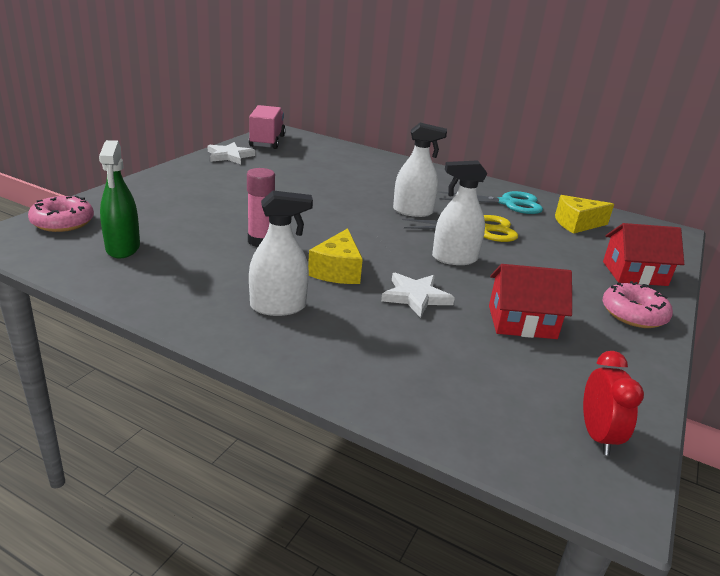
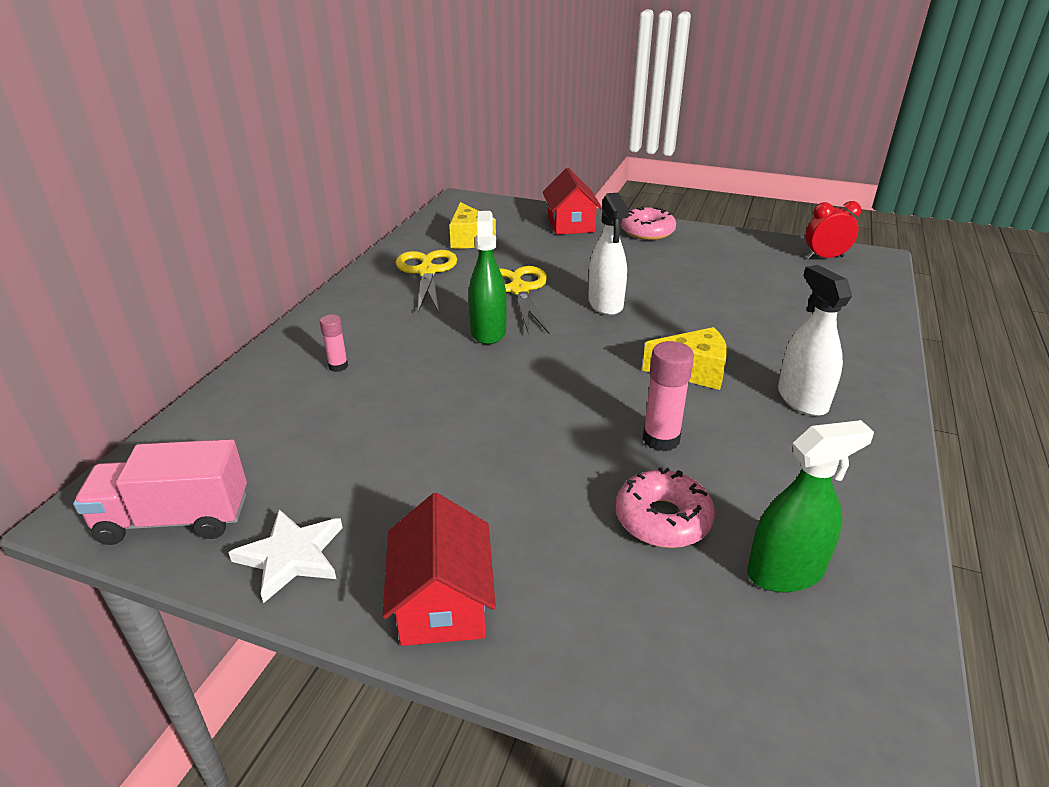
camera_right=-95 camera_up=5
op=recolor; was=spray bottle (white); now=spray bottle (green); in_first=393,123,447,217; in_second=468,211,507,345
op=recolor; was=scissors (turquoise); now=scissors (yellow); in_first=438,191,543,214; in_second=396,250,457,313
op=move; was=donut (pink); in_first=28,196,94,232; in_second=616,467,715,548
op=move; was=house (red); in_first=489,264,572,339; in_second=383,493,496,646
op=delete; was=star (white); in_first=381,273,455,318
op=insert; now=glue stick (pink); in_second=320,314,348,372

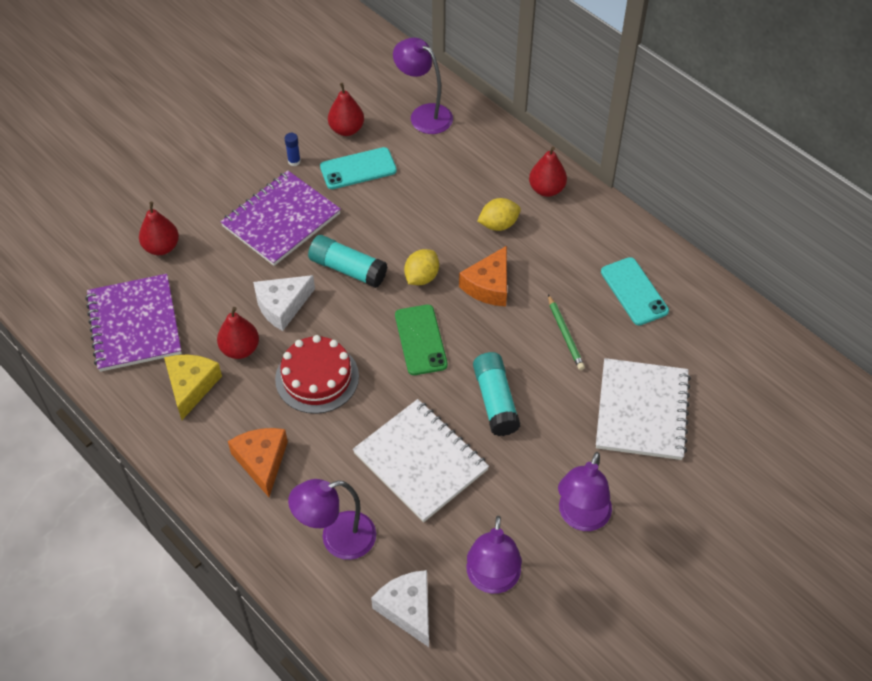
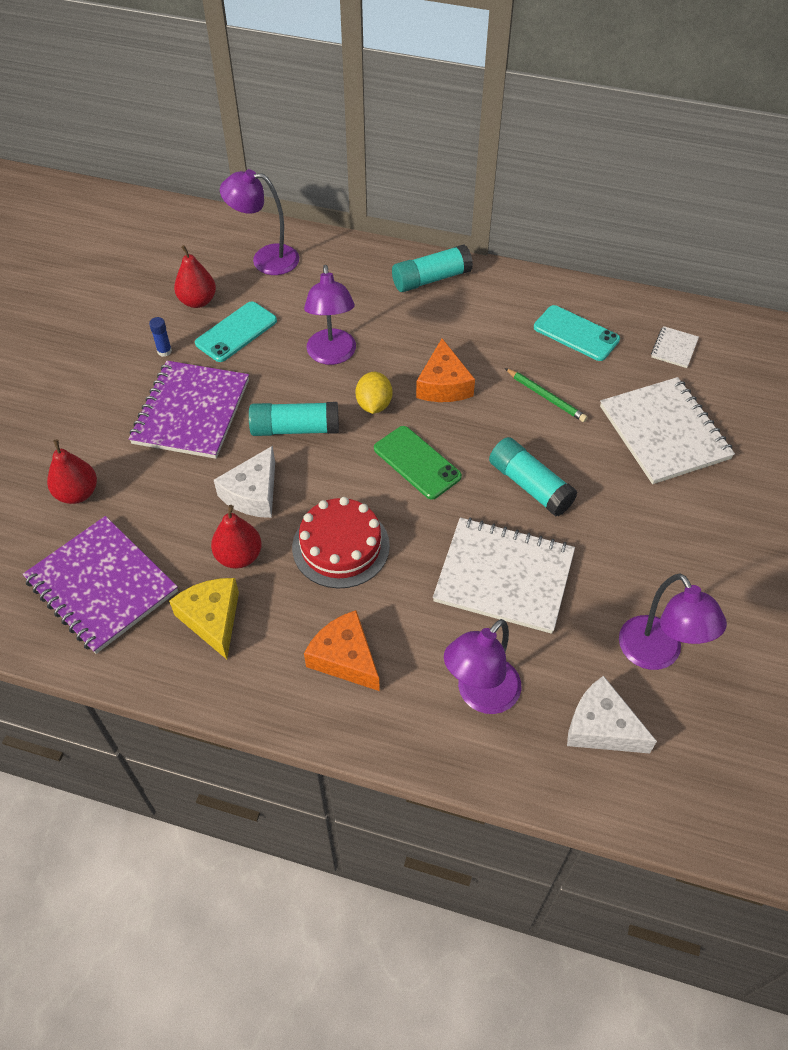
camera_right=-30 camera_up=0
op=replace; was=pear (red); now=glue stick (turquoise); in_first=529,147,567,197; in_second=392,244,473,292
op=delete; was=lemon (yellow); in_first=477,198,521,231
op=move; was=lamp (purple); in_first=558,452,612,531; in_second=304,265,356,365
op=insert; now=notebook (white); in_second=651,326,699,368

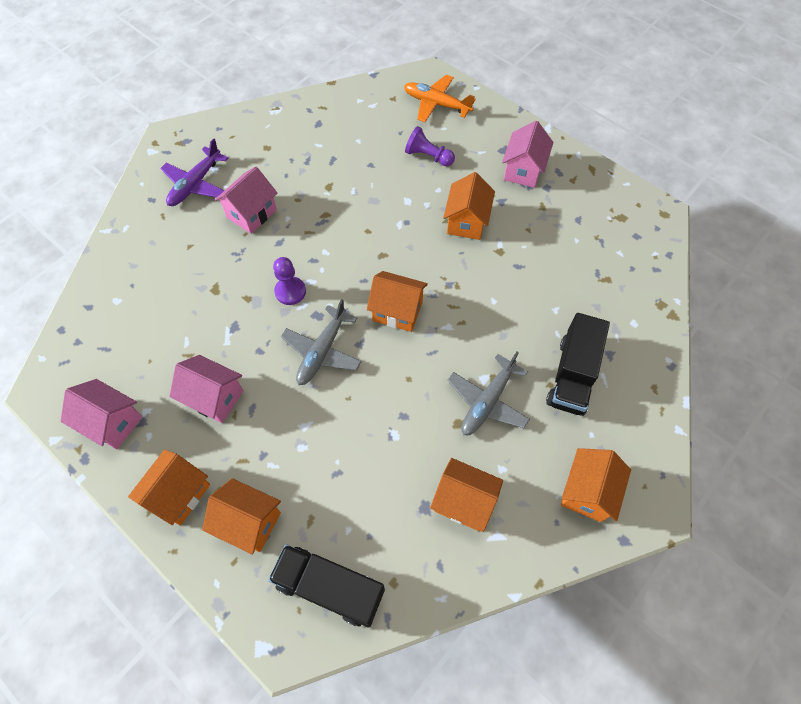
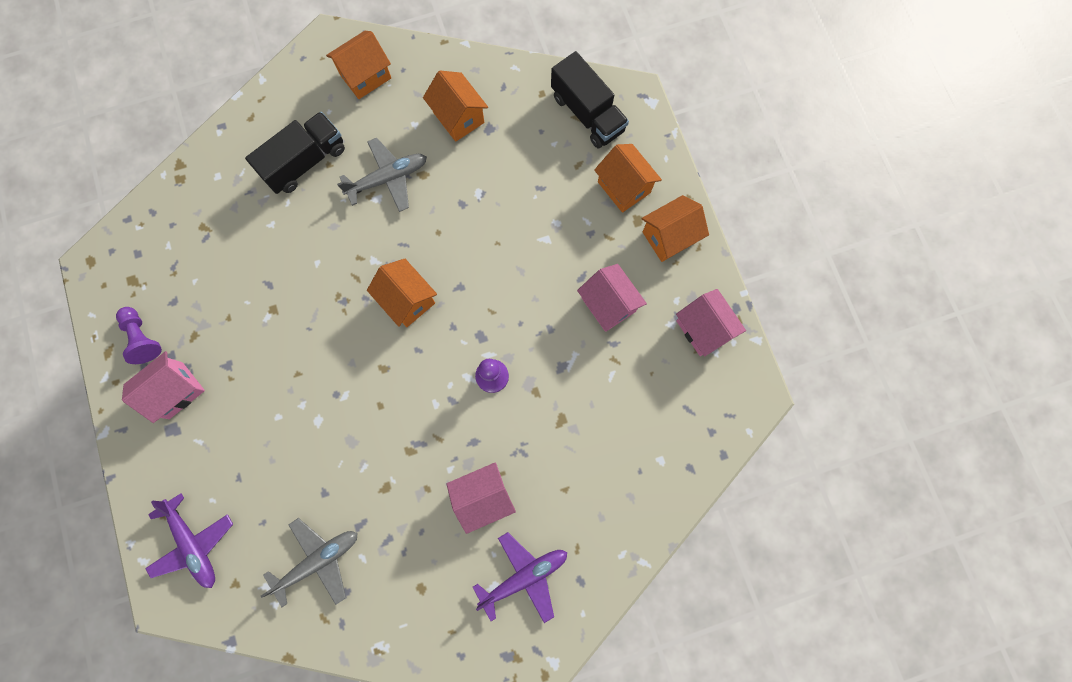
camera_right=-150 camera_up=15
op=recolor; was=plane (orange); now=plane (purple); in_first=404,75,476,122; in_second=145,493,233,588
op=move; was=pawn (purple); in_first=405,126,455,166; in_second=116,307,162,364
op=delete; was=house (orange); in_first=443,172,495,240
op=move; was=plane (grey); in_first=281,299,362,385; in_second=261,518,357,607

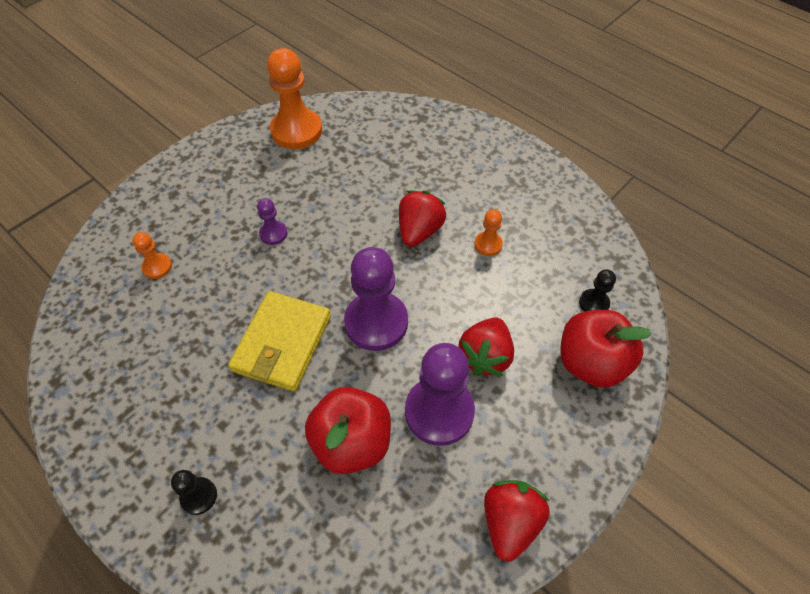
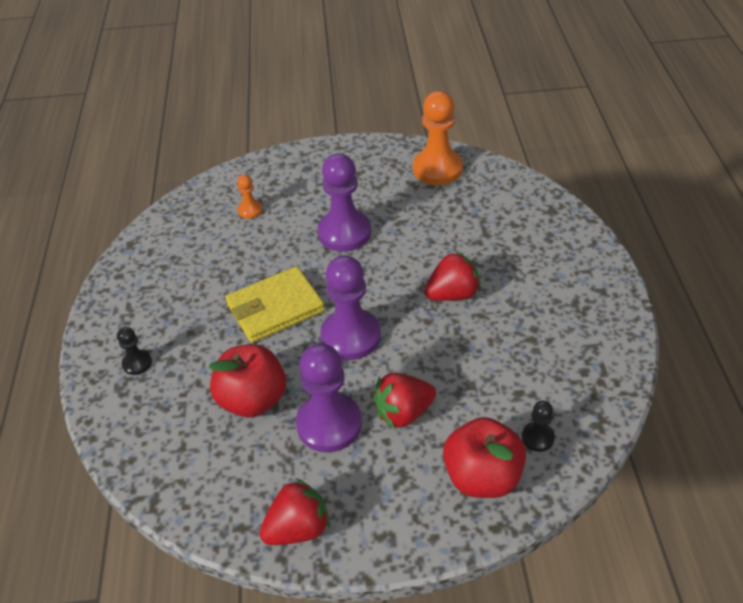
camera_right=45 camera_up=-10
op=resize; was=pawn (purple); in_first=257,198,287,245; in_second=317,153,371,252; ratio=2.09
op=delete; was=pawn (orange); in_first=474,209,503,256

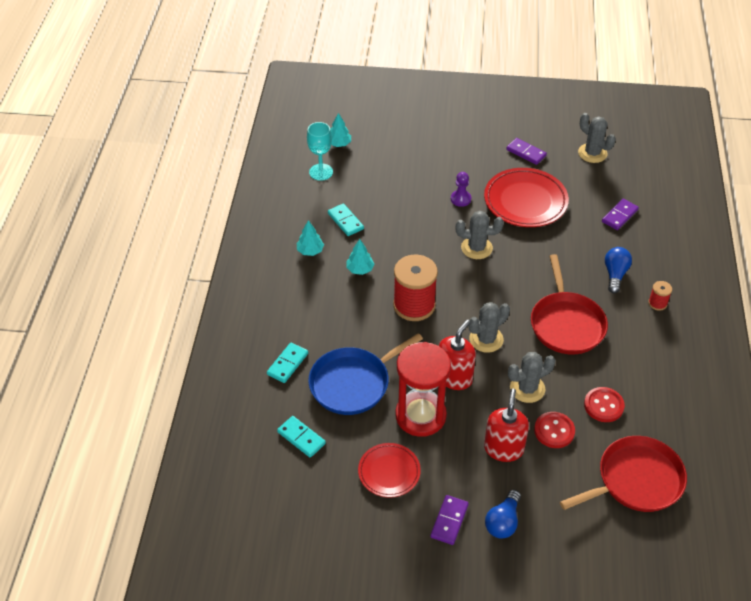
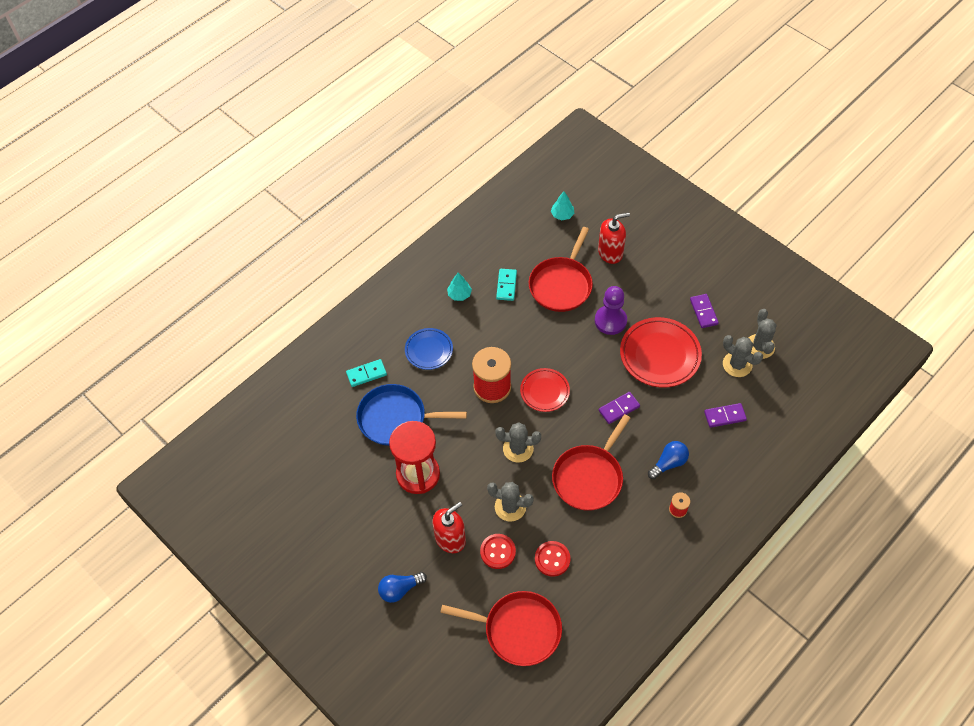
camera_right=40 camera_up=10
op=delete; was=goblet (turquoise); in_first=307,122,333,181
op=resize; was=pawn (purple); in_first=451,172,471,207; in_second=595,286,627,335; ratio=1.65
op=move; was=cactus (grey); in_first=456,211,504,259; in_second=723,335,763,377
op=delete; was=tree (turquoise); in_first=347,239,374,275
op=move; was=soap dispenser (red); in_first=439,320,476,390; in_second=598,212,630,264
op=delete; was=domino (turquoise); in_first=277,416,326,458
op=move; was=plate (red); in_first=358,443,421,498; in_second=520,368,570,412
op=move; was=domino (purple); in_first=430,495,469,545; in_second=599,392,640,424
op=insert; now=pan (red); in_second=529,227,593,312
op=insert; now=plate (blue); in_second=405,328,453,370

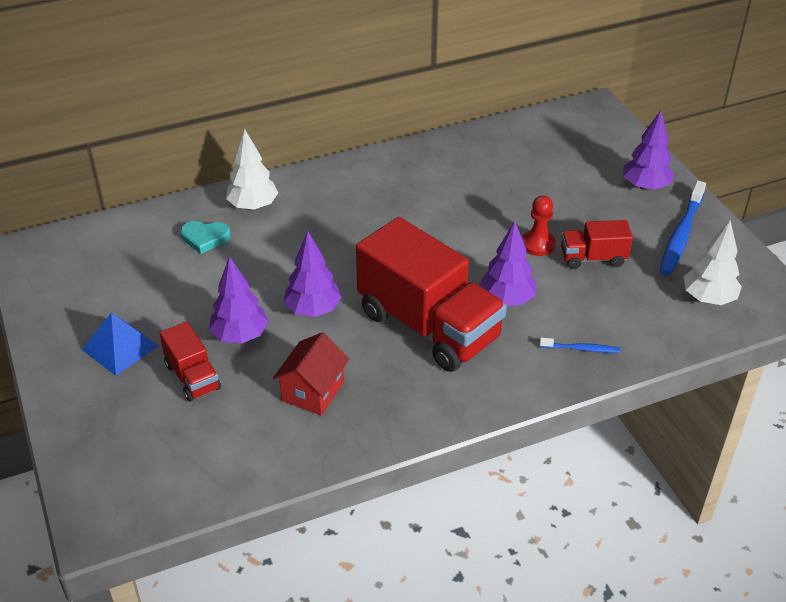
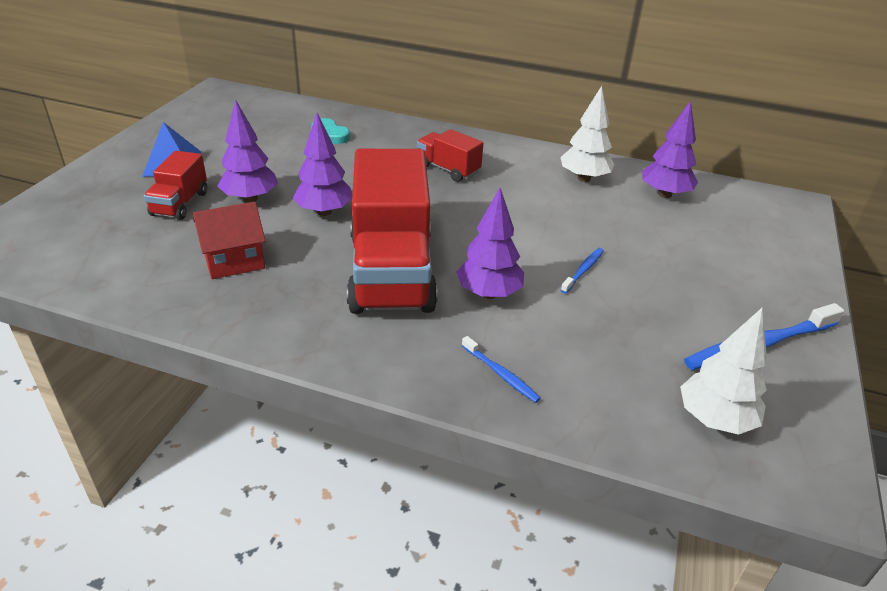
camera_right=40 camera_up=-5
op=move; was=tree (purple); in_first=623,110,675,191; in_second=642,101,698,198
op=move; was=tree (white); in_first=226,129,278,211; in_second=560,86,614,182
op=replace; was=pawn (red); now=toothbrush (blue); in_first=522,196,556,256; in_second=561,248,604,294
op=move; was=truck (red); in_first=561,220,633,269; in_second=417,129,483,182

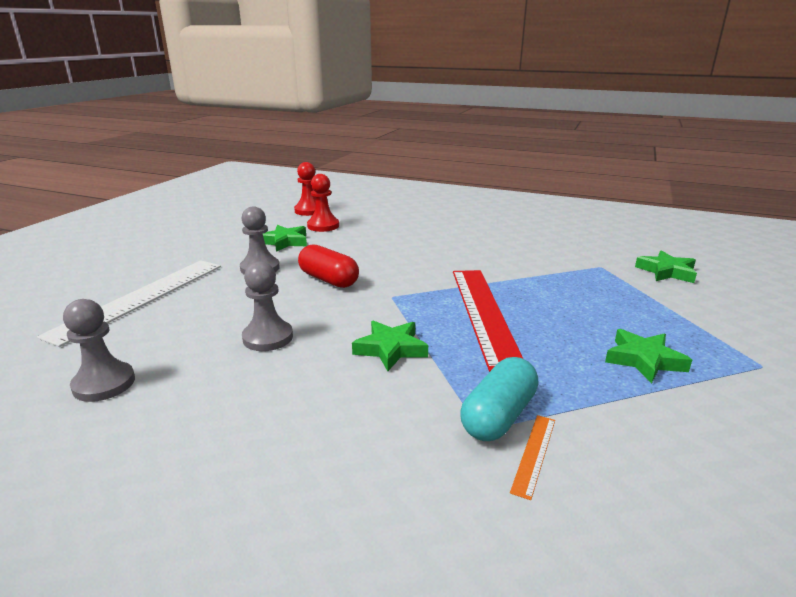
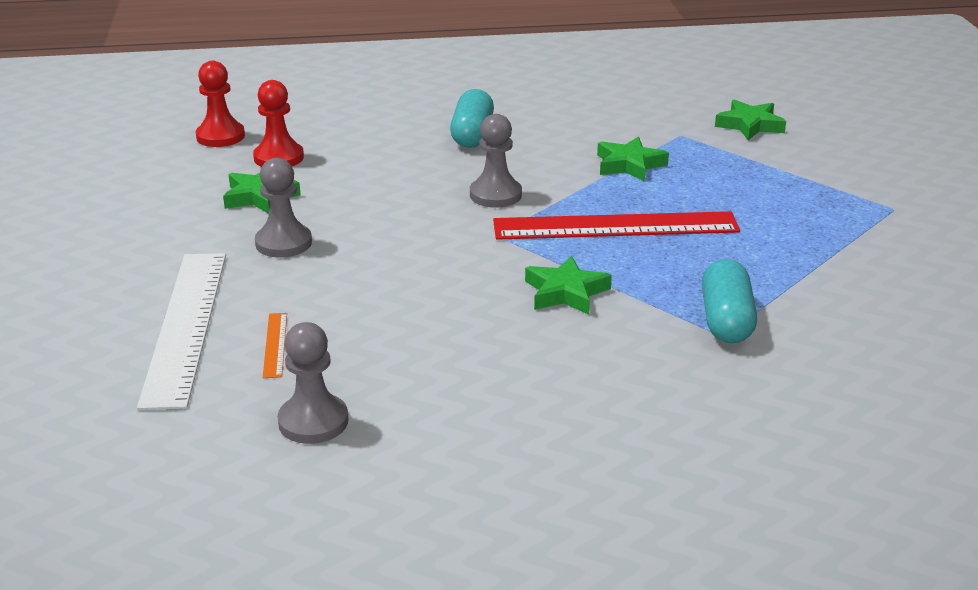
camera_right=-30 camera_up=5
op=delete; was=capsule (red); in_first=298,244,359,288
op=move; was=pawn (grey); in_first=242,261,293,351; in_second=470,114,522,208
op=rotate; was=ruler (red); in_first=453,270,523,372; in_second=493,211,740,240; clockwise=-60
op=move; was=star (green); in_first=605,329,692,384; in_second=597,137,669,182
op=move; was=ruler (orange); in_first=510,415,555,500; in_second=263,313,287,378
op=insert; now=capsule (turquoise); in_second=450,89,494,148

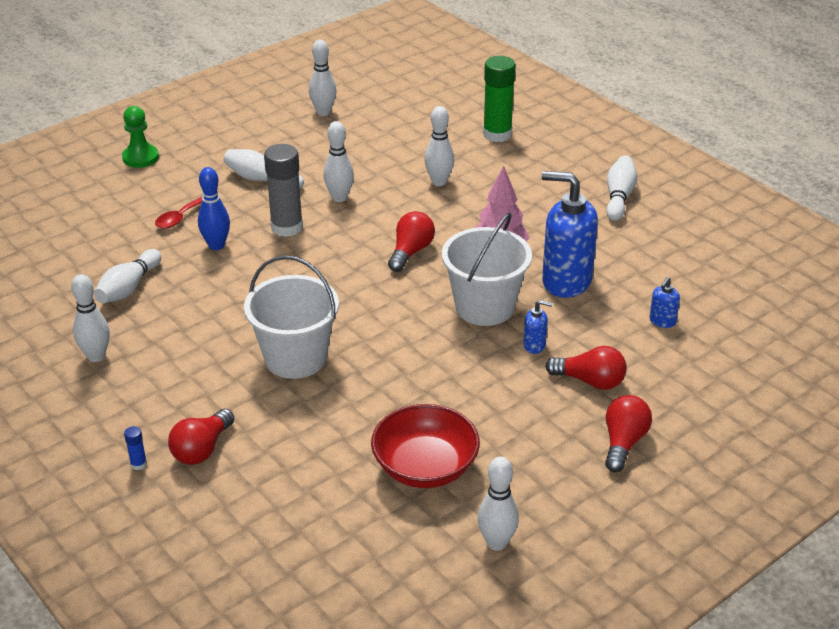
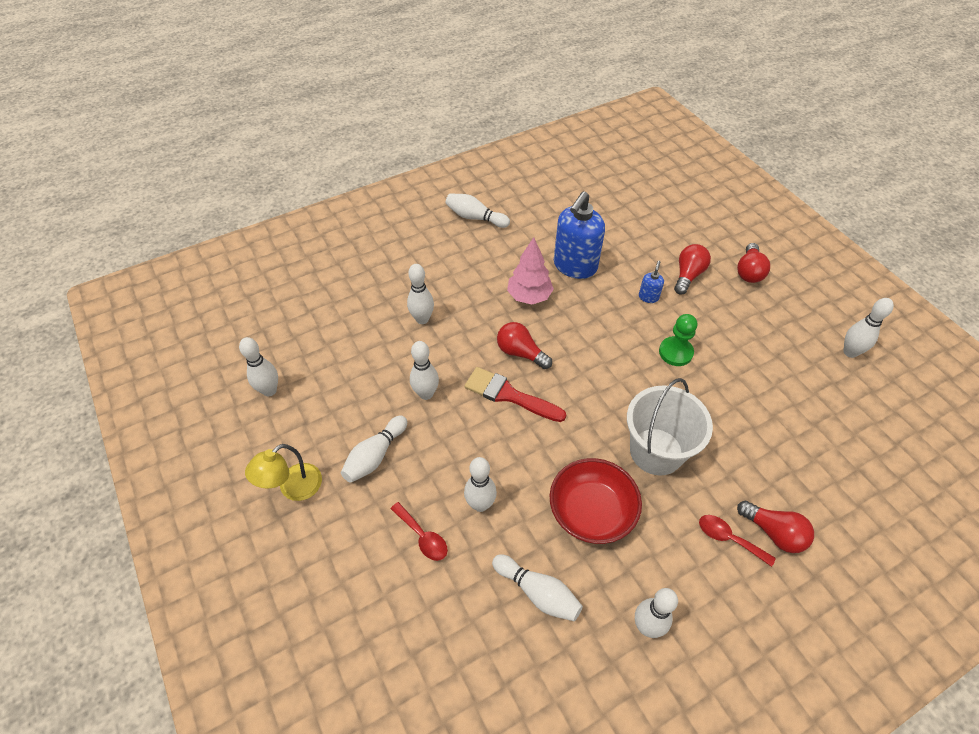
camera_right=-80 camera_up=15
op=delete; was=glue stick (green); in_first=483,56,516,142
op=move; was=pawn (green); in_first=122,106,159,168; in_second=659,314,697,366
op=delete; was=glue stick (grey); in_first=264,144,303,237
op=recolor; was=bowling pin (blue); now=bowling pin (white); in_first=198,167,230,250; in_second=464,457,497,512
op=delete; was=bucket (white); in_first=442,212,532,326
op=delete; was=soap dispenser (blue); in_first=649,277,680,328
op=rotate; was=light bulb (red); in_first=605,395,652,472; in_second=737,243,770,283; clockwise=-105
op=move; was=bowl (red); in_first=371,404,480,488; in_second=550,458,642,544
op=delete; was=glue stick (blue); in_first=124,426,147,470
op=insert; now=brush (red); in_second=464,367,566,422
op=insert; now=lamp (yellow); in_second=245,444,322,501
op=insert; now=spoon (red); in_second=699,515,776,567

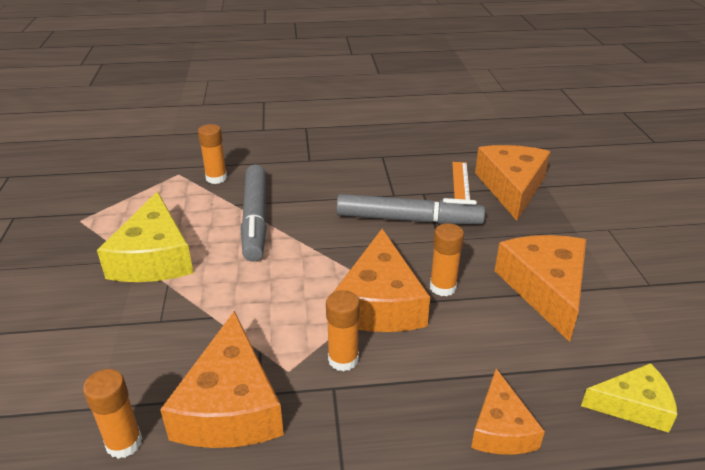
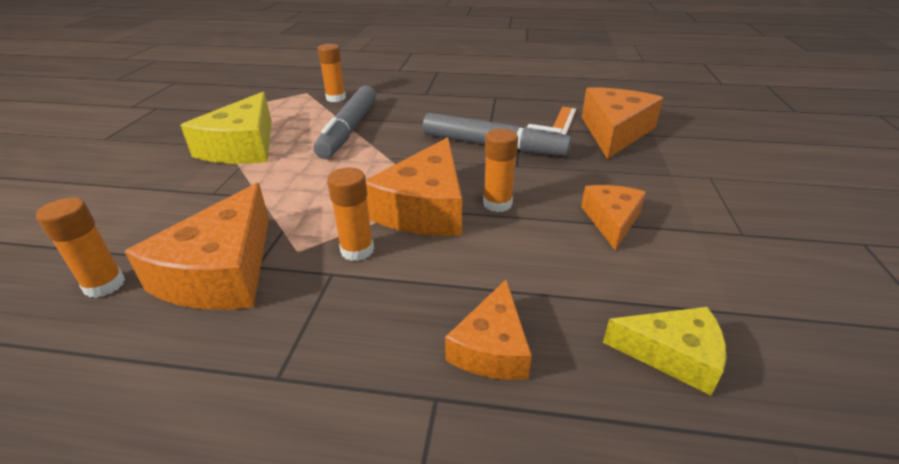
camera_right=15 camera_up=0
op=resize; was=cheese (orange); in_first=495,235,586,342; in_second=581,185,646,250; ratio=0.59

